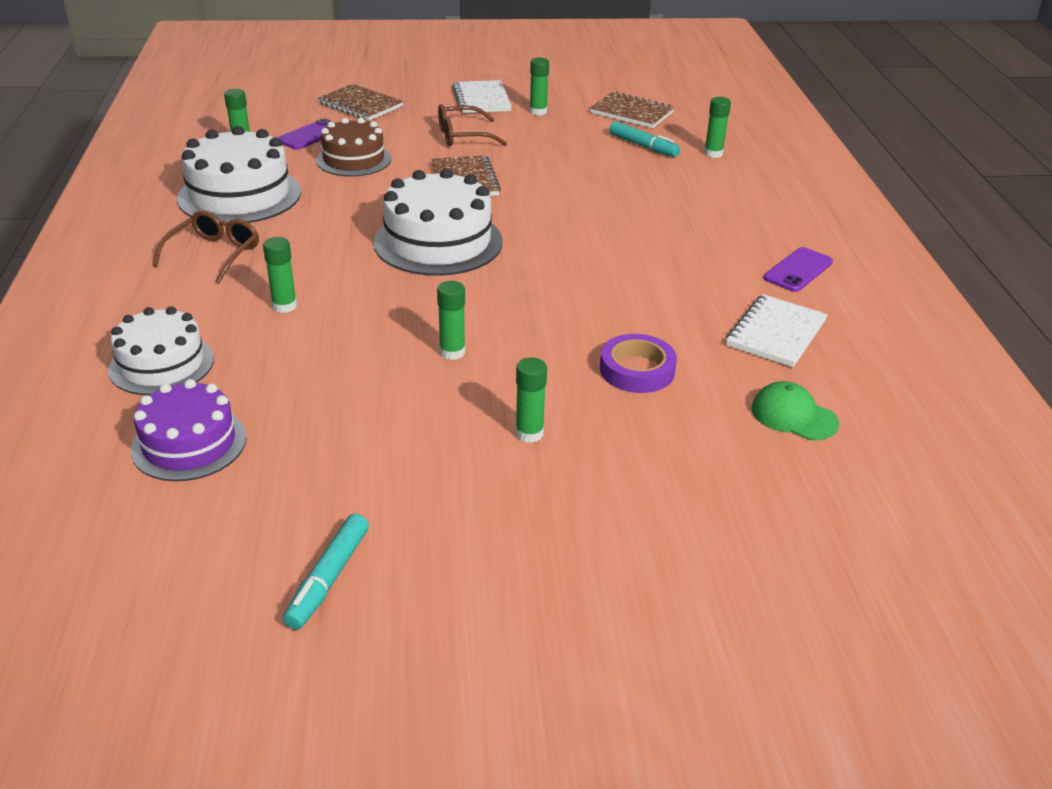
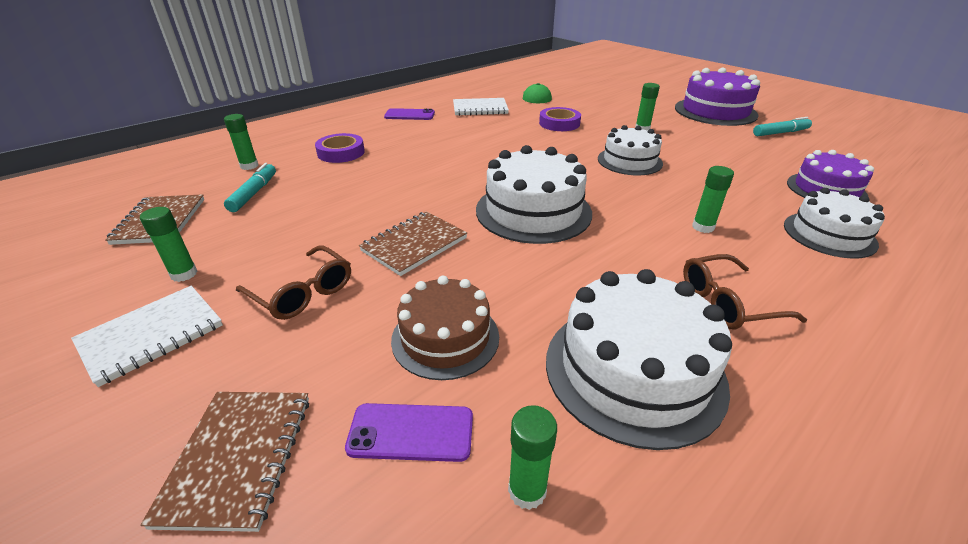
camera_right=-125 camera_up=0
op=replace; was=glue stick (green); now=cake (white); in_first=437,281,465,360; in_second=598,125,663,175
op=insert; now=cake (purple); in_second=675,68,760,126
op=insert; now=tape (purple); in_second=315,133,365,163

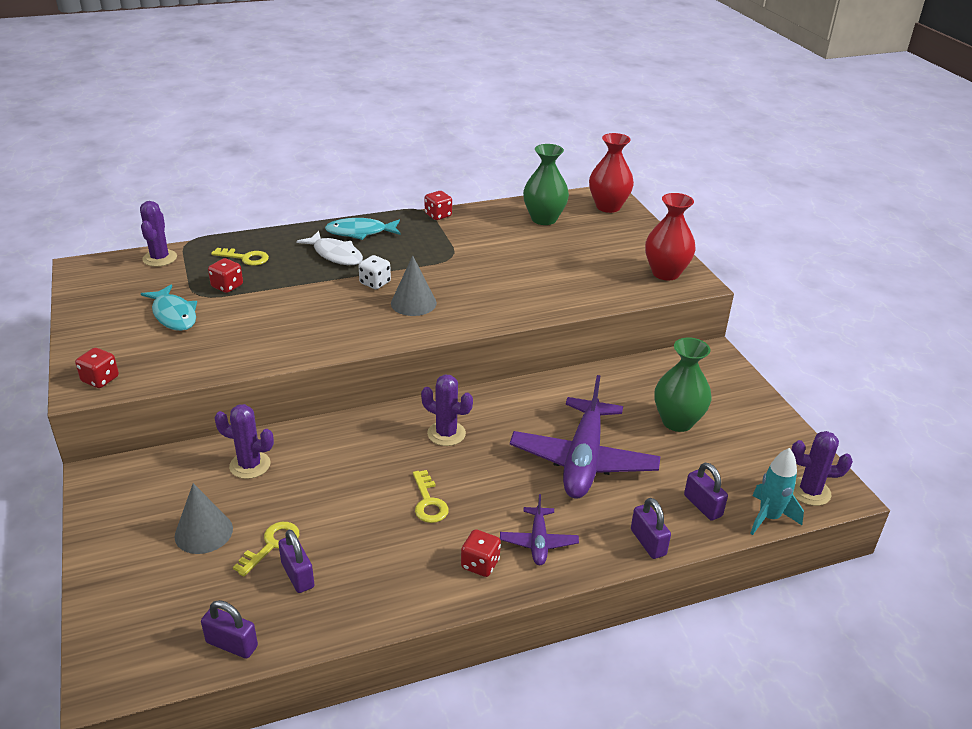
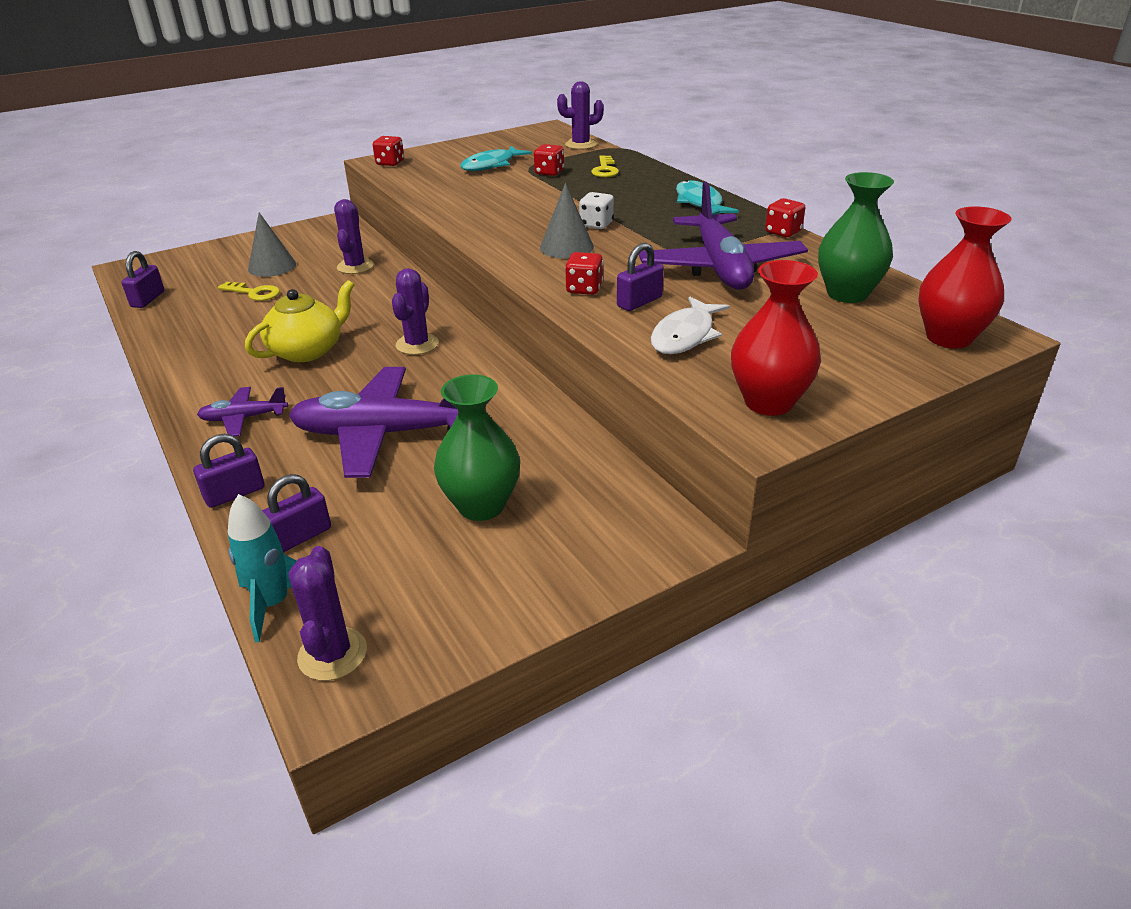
camera_right=80 camera_up=0
op=move; was=fish (white); in_first=296,231,363,265; in_second=651,296,730,354
op=replace; was=key (yellow); now=teapot (yellow); in_first=413,470,449,523; in_second=245,280,354,362
op=move; was=padlock (purple); in_first=278,529,314,593; in_second=617,243,664,311
op=move; was=dice (red); in_first=461,529,501,577; in_second=565,252,603,295
op=insert; now=plane (purple); in_second=639,182,808,290

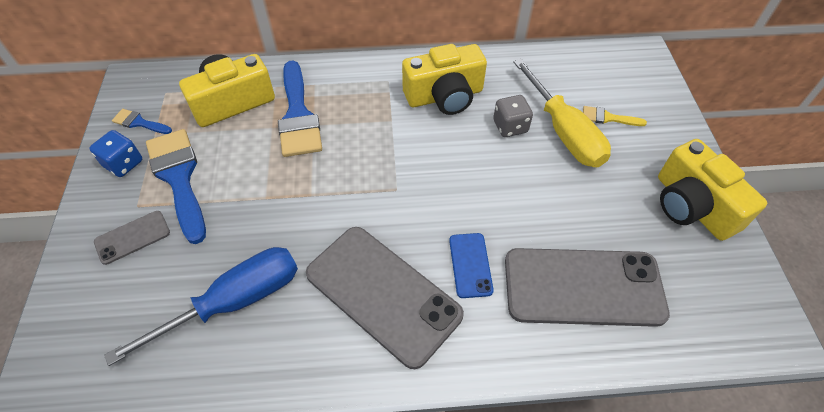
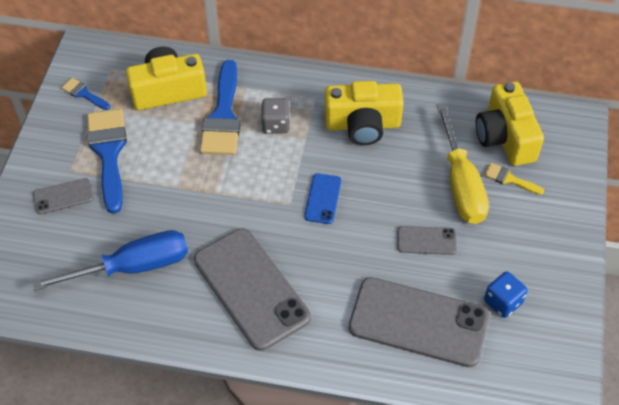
camera_right=15 camera_up=0
op=move; was=dice (grey); in_first=493,95,533,137; in_second=261,98,290,134
op=move; was=dice (blue); in_first=89,130,142,177; in_second=484,271,528,318
op=move; was=camera (yellow); in_first=658,139,767,241; in_second=476,81,544,166
op=move; was=phone (blue); in_first=449,233,494,298; in_second=304,173,341,224
op=insert; now=phone (grey); in_second=397,226,457,255

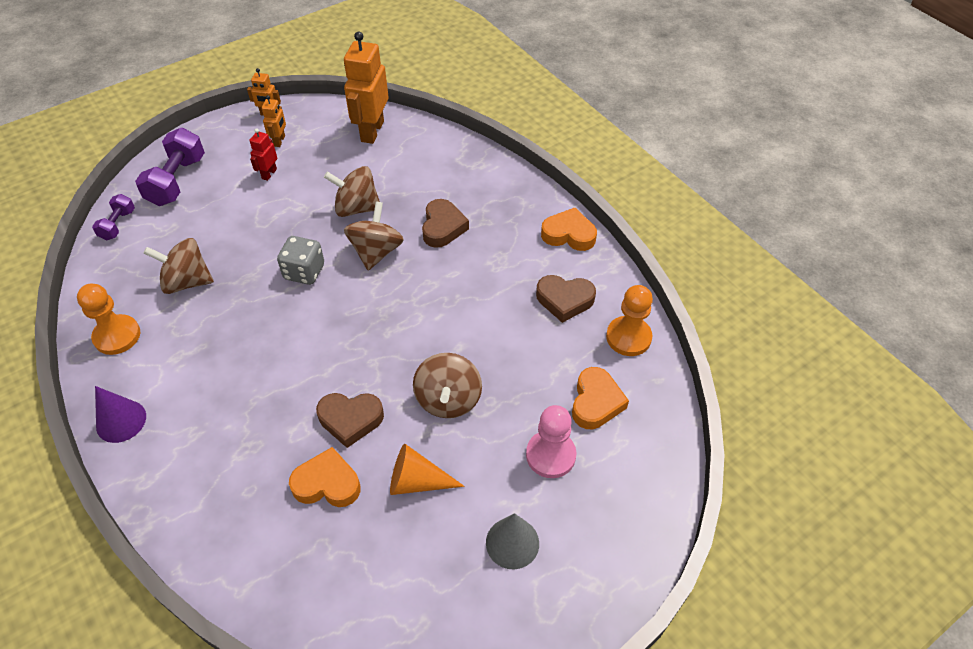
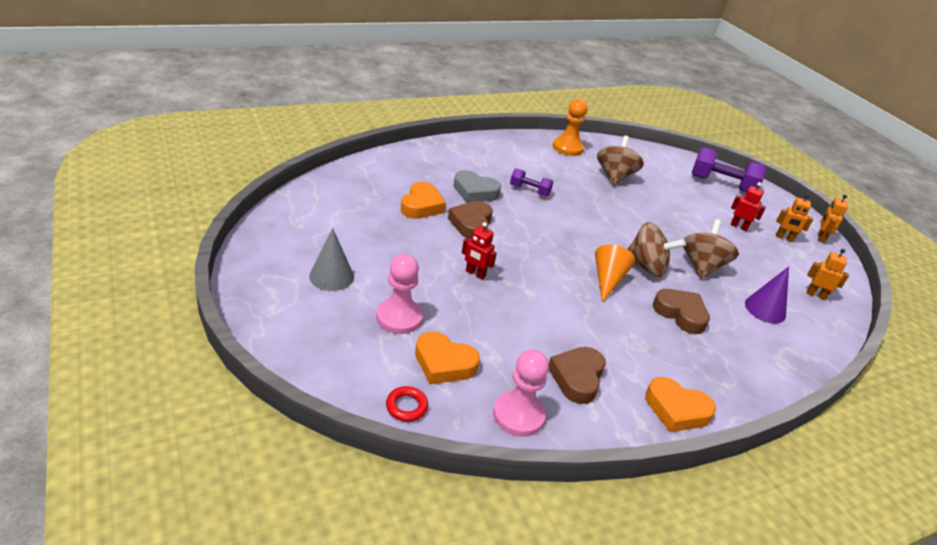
camera_right=95 camera_up=-15
op=resize; was=robot (orange); in_first=344,32,389,144; in_second=807,249,849,300; ratio=0.49
op=move; was=dumbbell (purple); in_first=92,194,135,240; in_second=510,168,553,197
op=rotate; was=heart (brown); in_first=422,199,469,248; in_second=653,289,710,334; clockwise=-150
op=rotate; was=heart (orange); in_first=541,208,597,251; in_second=645,377,716,432; clockwise=90
op=delete; was=dice (grey); in_first=277,236,324,285
op=recolor; was=pawn (orange); now=pawn (pink); in_first=606,285,653,356; in_second=493,350,549,437
op=replace; was=spinning top (brown); now=robot (red); in_first=413,353,482,418; in_second=462,222,497,279
op=move; was=cone (purple); in_first=95,386,146,443; in_second=745,266,789,323
op=move; was=cone (orange); in_first=390,444,465,495; in_second=595,244,635,303
op=insert; now=heart (grey); in_second=454,170,501,203
op=insert; now=ring (red); in_second=386,386,428,422

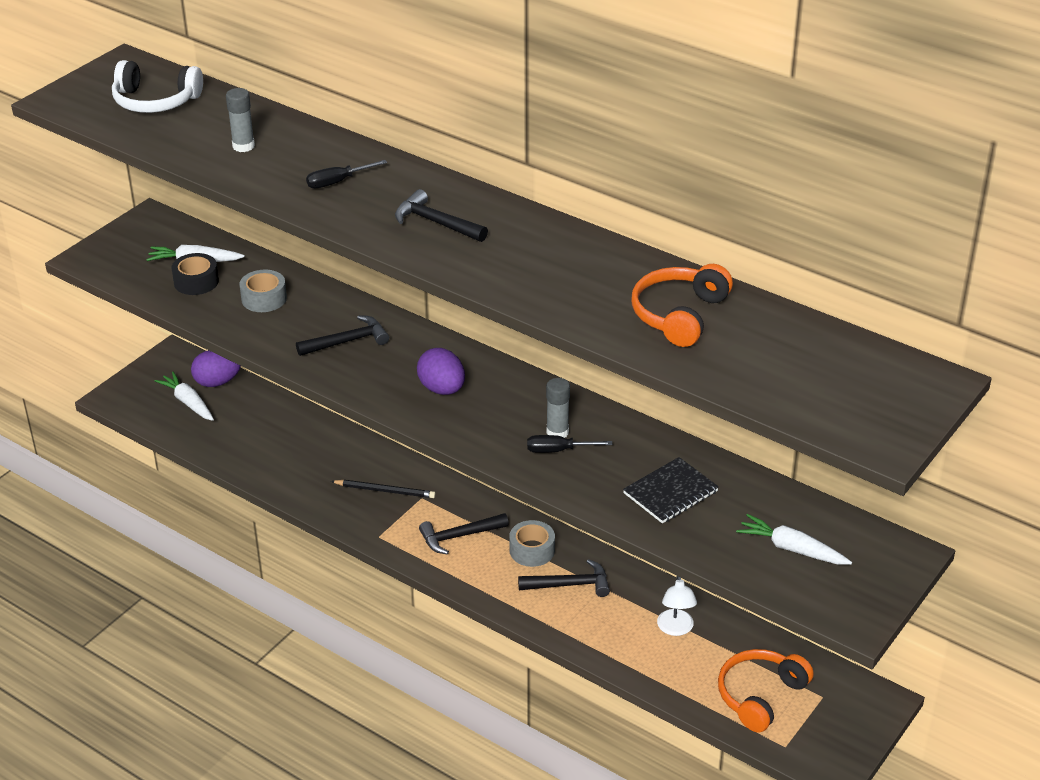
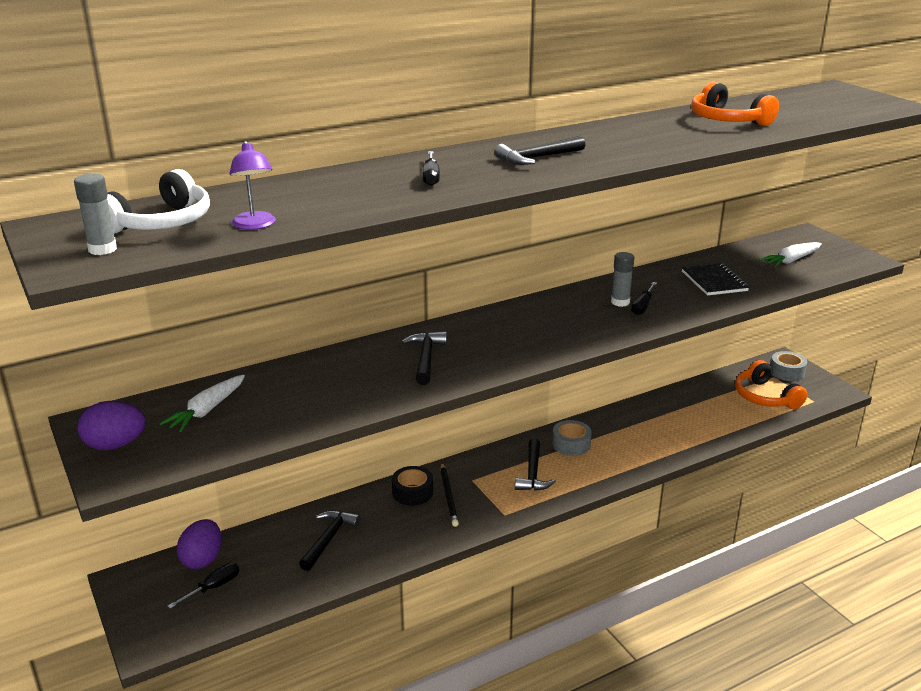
camera_right=-65 camera_up=-10
op=move; was=glue stick (grey); in_first=226,88,255,152; in_second=74,173,117,255
op=move; was=tape (black); in_first=171,253,219,295; in_second=392,466,433,506
op=move; was=tape (grey); in_first=240,270,287,312; in_second=771,351,807,381
op=move; was=egg (purple); in_first=417,348,465,395; in_second=78,401,146,450
op=replace; was=carrot (white); now=screwdriver (black); in_first=155,371,214,421; in_second=167,563,239,609
op=rotate; was=pencil (black); in_first=331,480,436,498; in_second=440,463,459,527; clockwise=135
op=move; was=hammer (black); in_first=518,559,610,597; in_second=299,510,361,571
op=delete; was=lamp (white); in_first=657,576,697,636
op=insert; now=lamp (purple); in_second=229,141,276,230

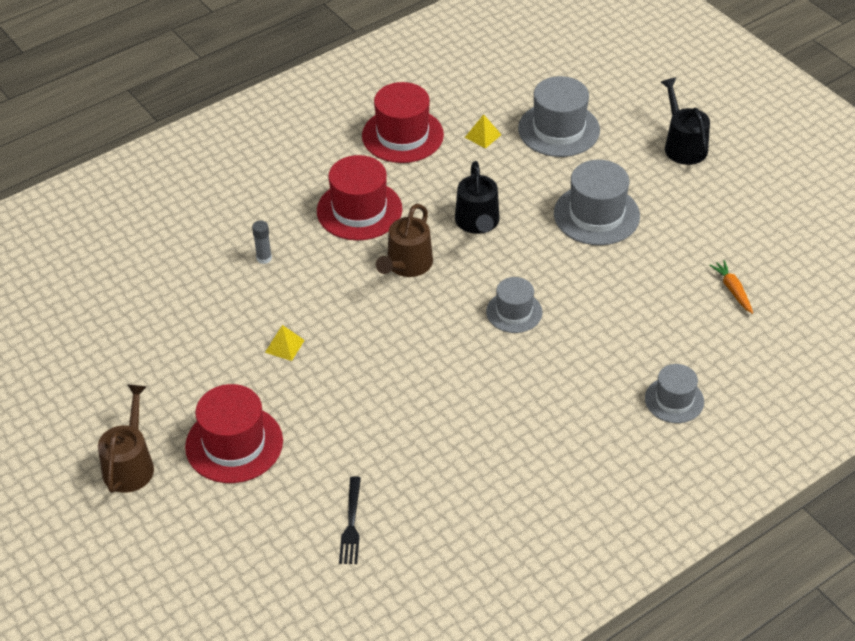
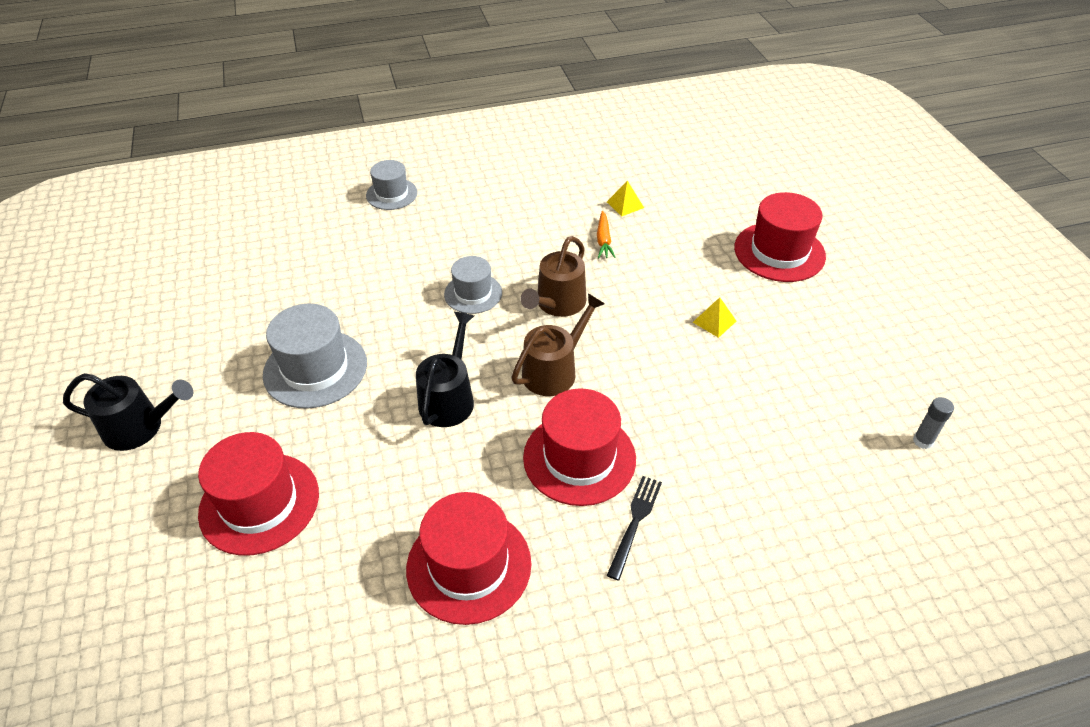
camera_right=-160 camera_up=0
op=recolor; was=hat (grey); now=hat (red); in_first=518,76,600,157; in_second=198,432,319,556
op=rotate; was=watering can (black); in_first=661,78,710,165; in_second=63,373,193,451; clockwise=-90
op=move; was=pyramid (yellow); in_first=465,114,502,149; in_second=607,181,644,217
op=move; was=glue stick (grey); in_first=252,220,272,264; in_second=913,397,954,449
op=move; was=carrot (orange); in_first=709,260,753,314; in_second=597,211,616,258
op=move; was=watering can (brown); in_first=98,385,154,493; in_second=520,236,586,317
op=move; was=fork (black); in_first=339,476,361,564; in_second=607,476,662,580

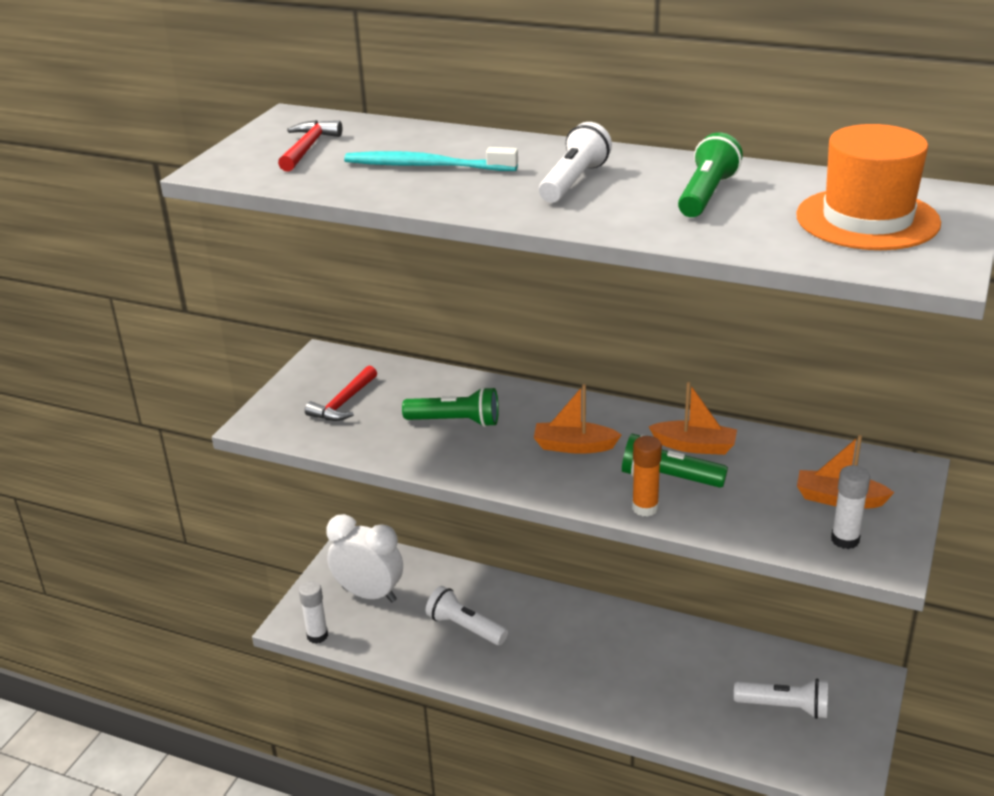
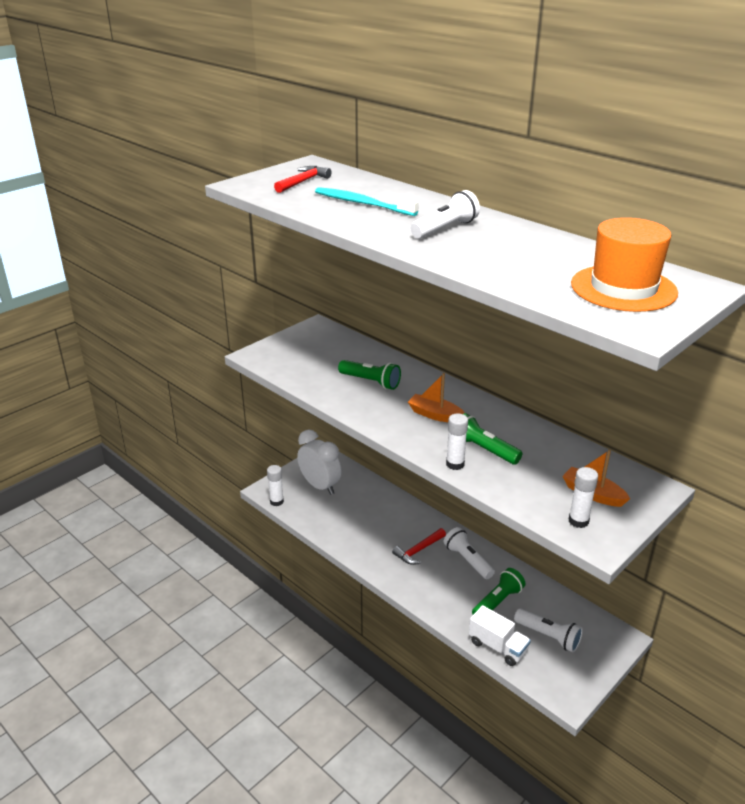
camera_right=20 camera_up=0
op=move; was=flashlight (green); in_first=678,133,743,217; in_second=472,568,525,615
op=move; was=hammer (red); in_first=305,366,377,421; in_second=392,528,446,565
op=delete; was=boat (orange); in_first=648,382,737,455
op=recolor; was=glue stick (orange); now=glue stick (white); in_first=632,436,662,517; in_second=446,414,468,470
op=move; was=flashlight (white); in_first=426,586,508,645; in_second=444,527,495,579
op=insert; now=truck (white); in_second=469,605,531,666

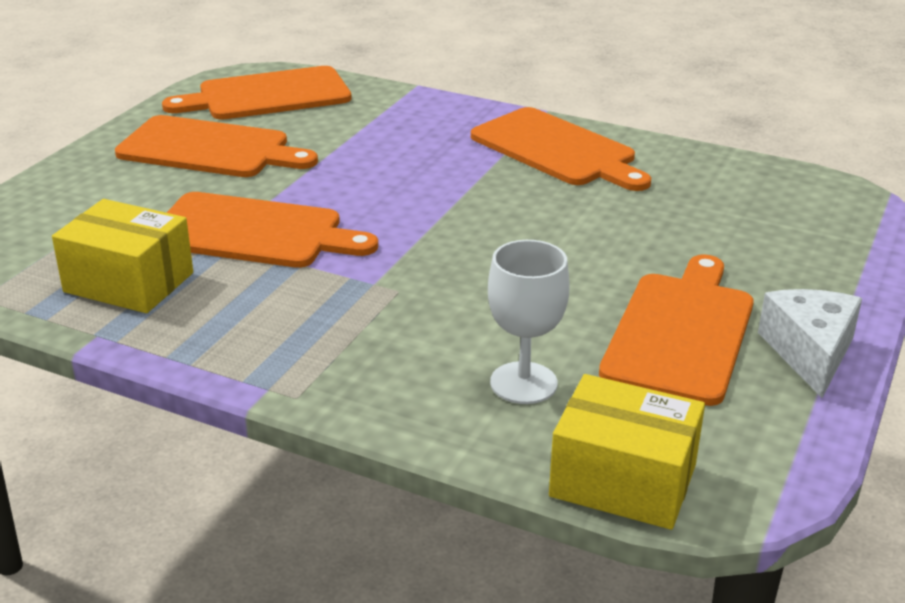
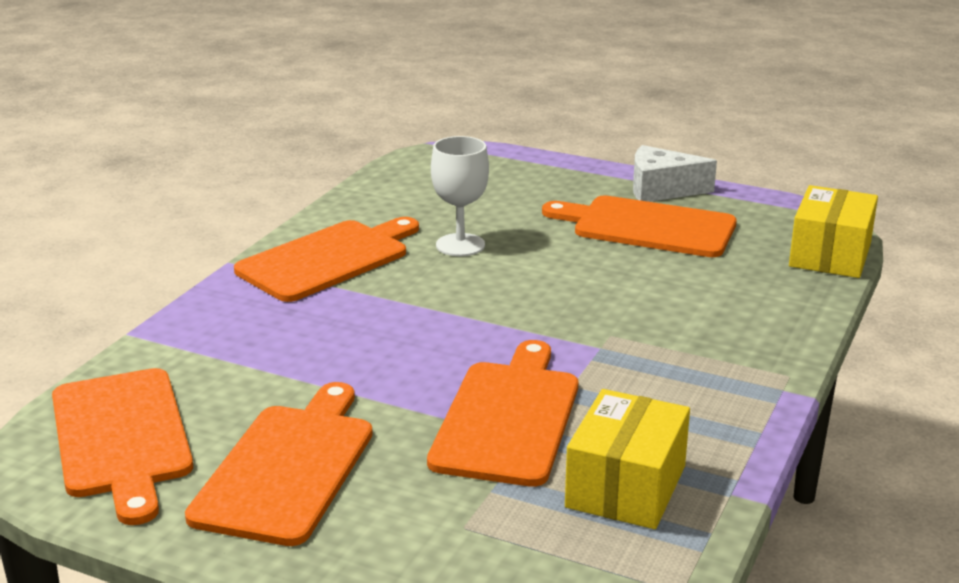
camera_right=-90 camera_up=-5
op=move; was=goblet (white); in_first=488,240,570,404; in_second=431,136,489,256

